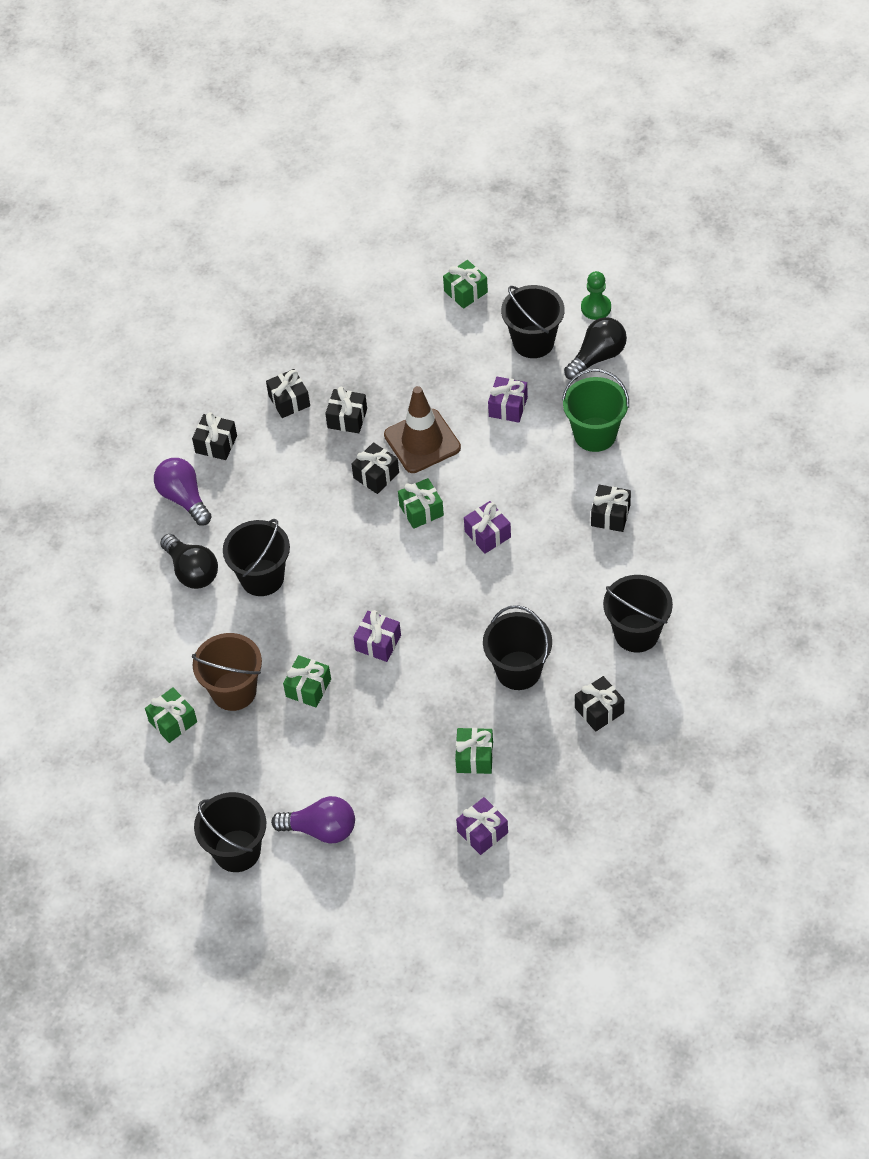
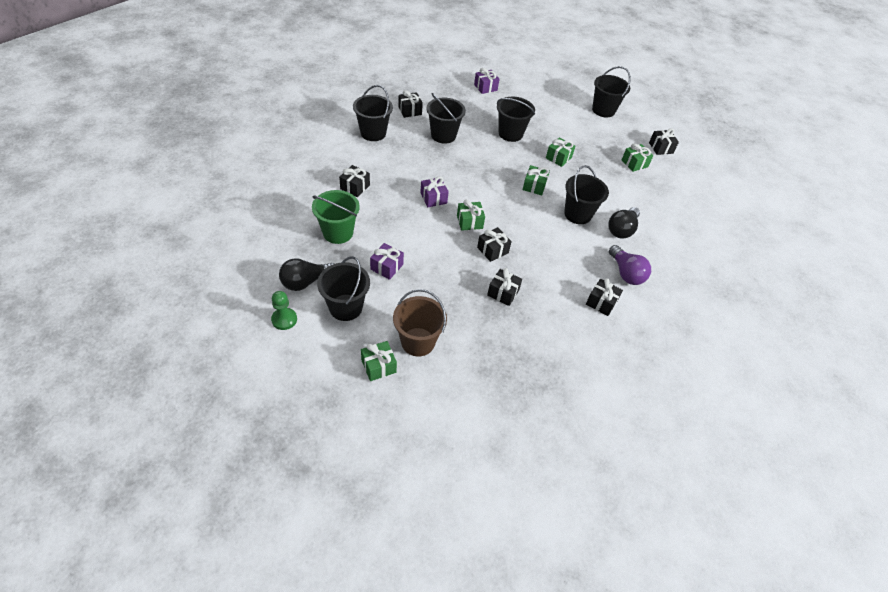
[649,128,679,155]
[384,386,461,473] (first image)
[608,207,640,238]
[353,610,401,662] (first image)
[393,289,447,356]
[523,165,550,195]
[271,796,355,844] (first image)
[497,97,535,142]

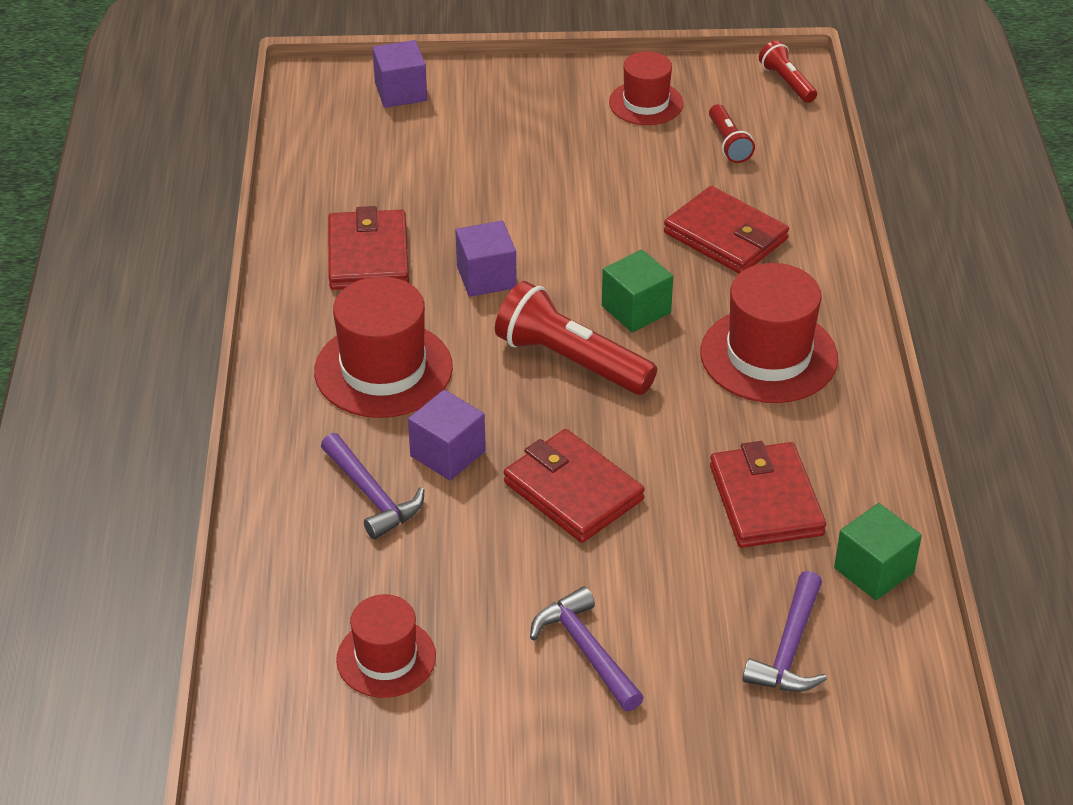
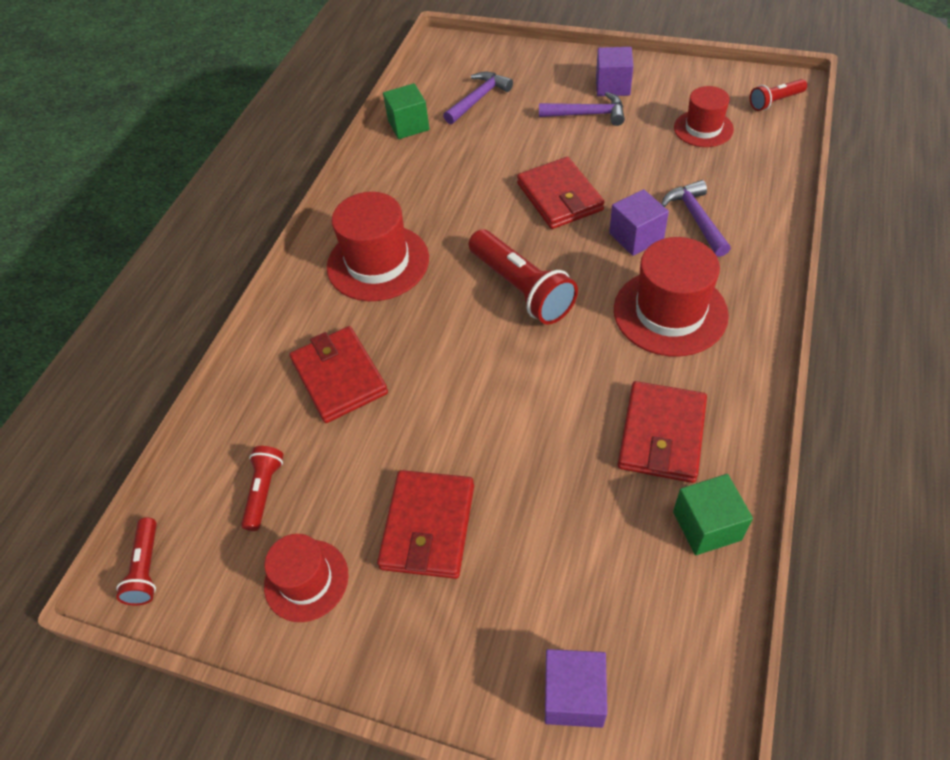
[596,47,633,96]
[673,474,753,555]
[377,470,474,579]
[539,92,625,126]
[750,79,807,111]

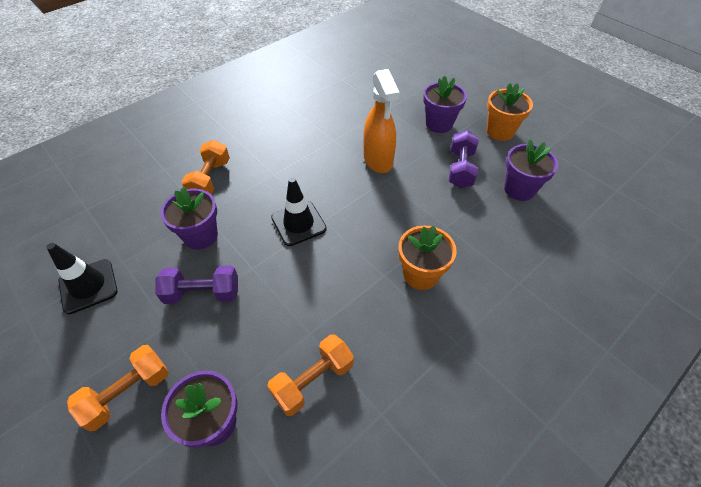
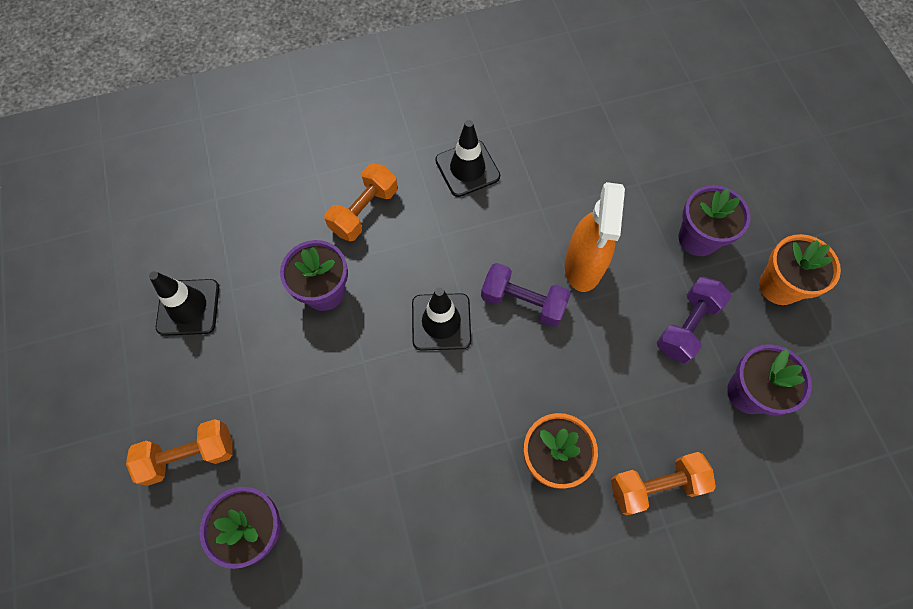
[481,263,571,327]
[611,452,716,515]
[435,120,500,197]

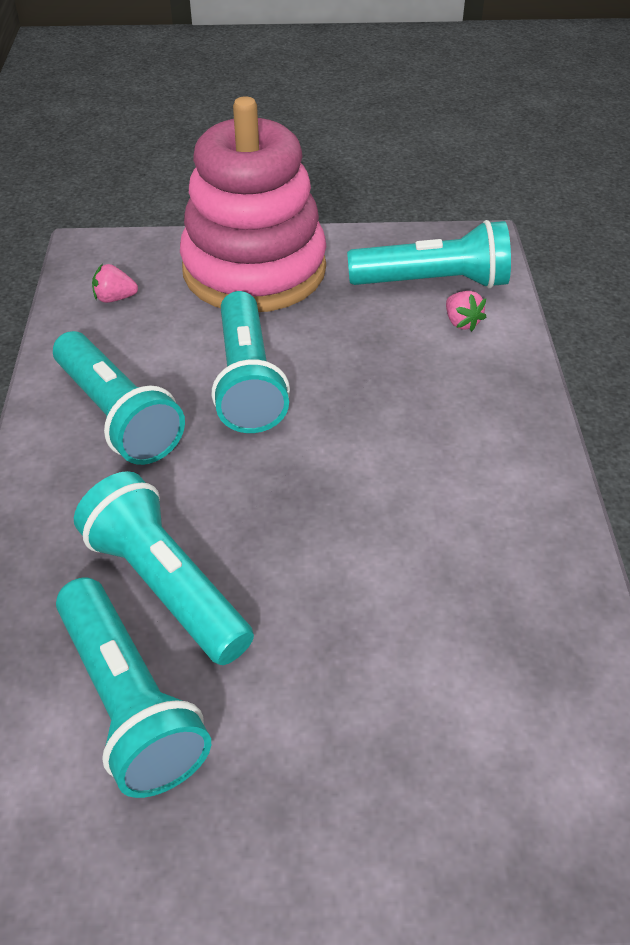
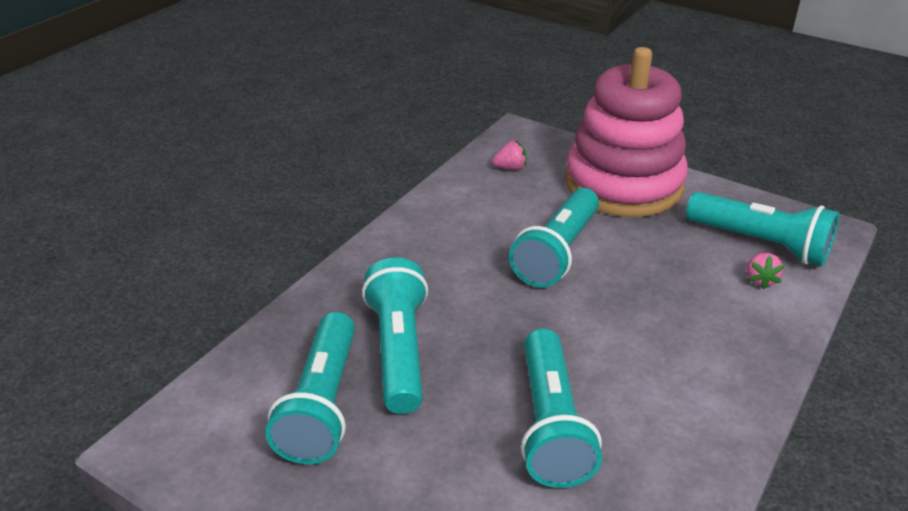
[492,141,527,170]
[521,328,602,488]

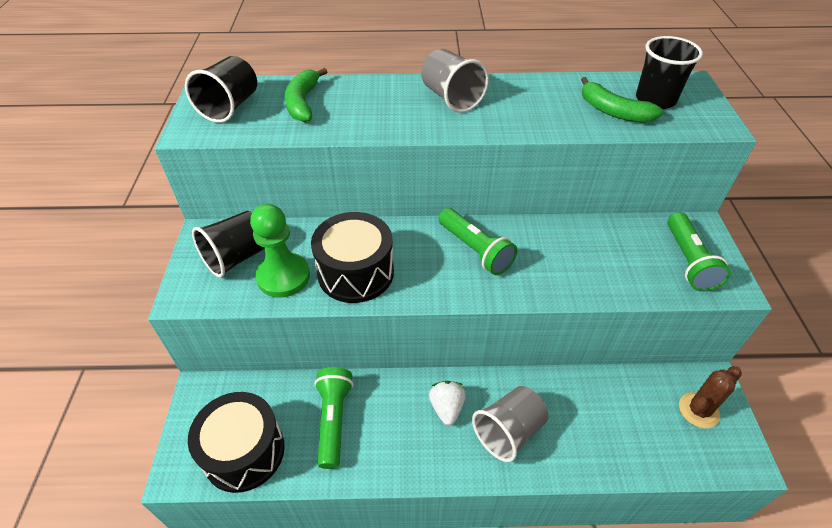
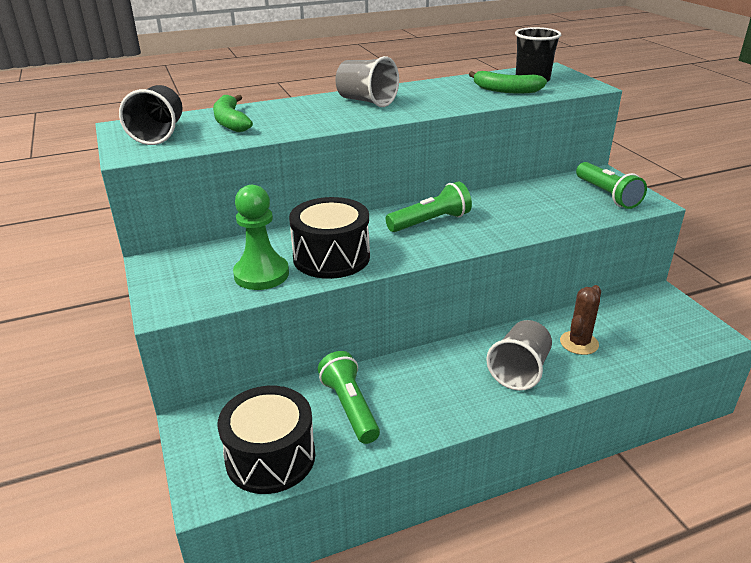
[385,181,472,232]
[192,211,265,278] (first image)
[560,285,601,355]
[429,381,466,426] (first image)

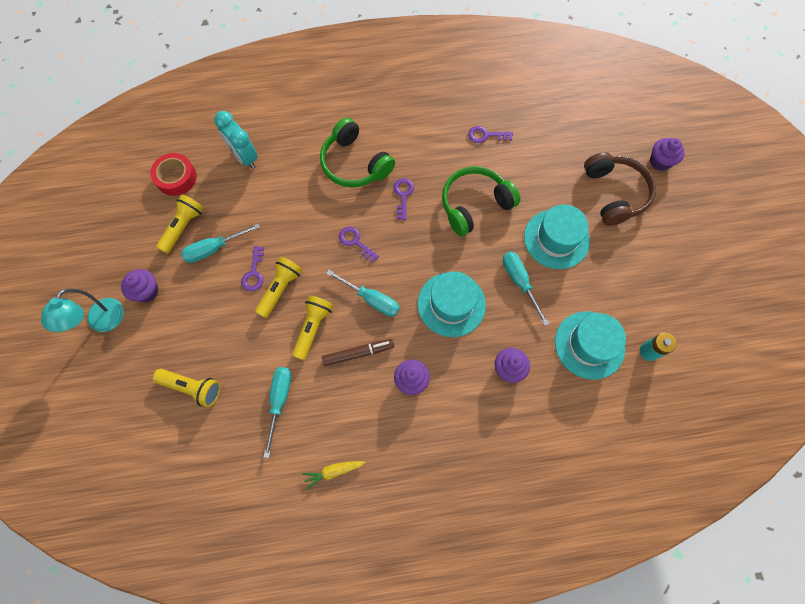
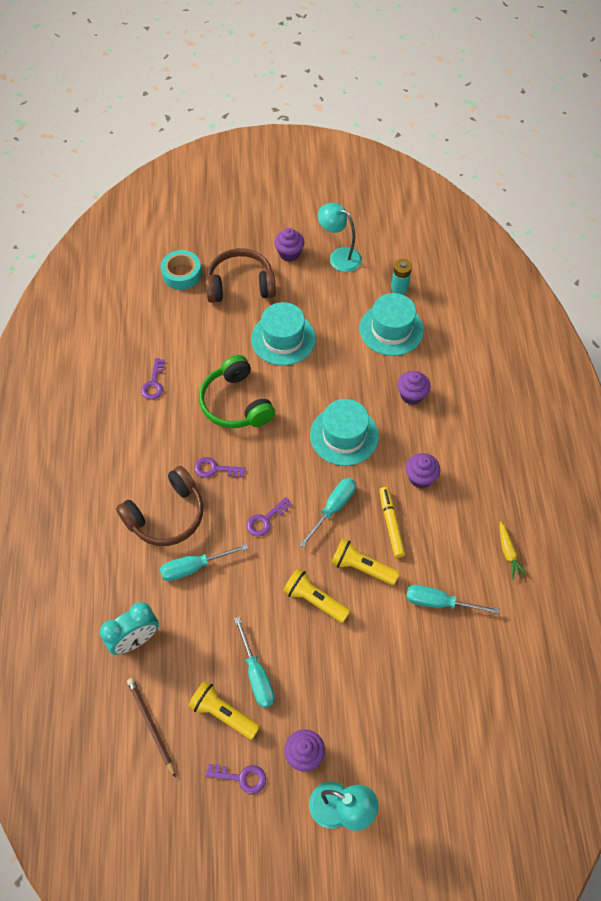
[116,466,203,546]
[274,228,304,262]
[127,678,176,778]
[205,764,266,794]
[160,544,249,581]
[379,487,406,558]
[153,369,220,407] (first image)
[318,203,362,272]
[161,250,202,290]

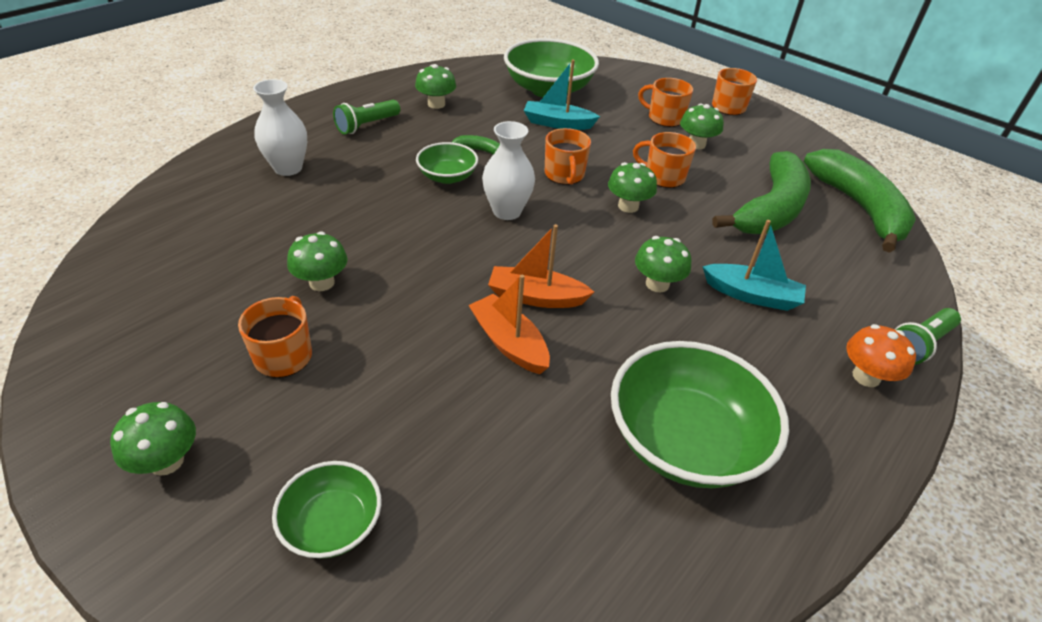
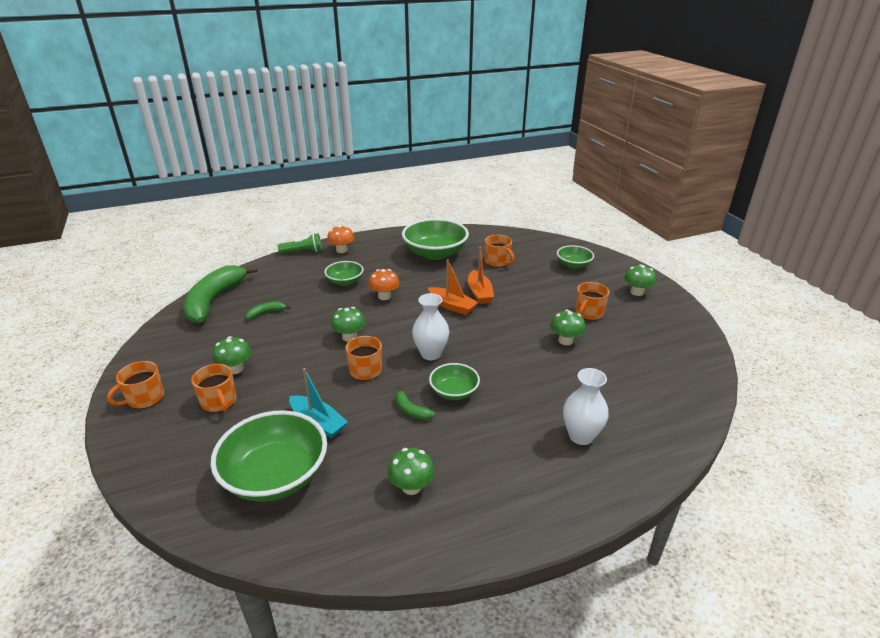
[333,100,400,135] (first image)
[485,235,515,267]
[246,302,291,319]
[324,261,364,286]
[369,269,399,300]

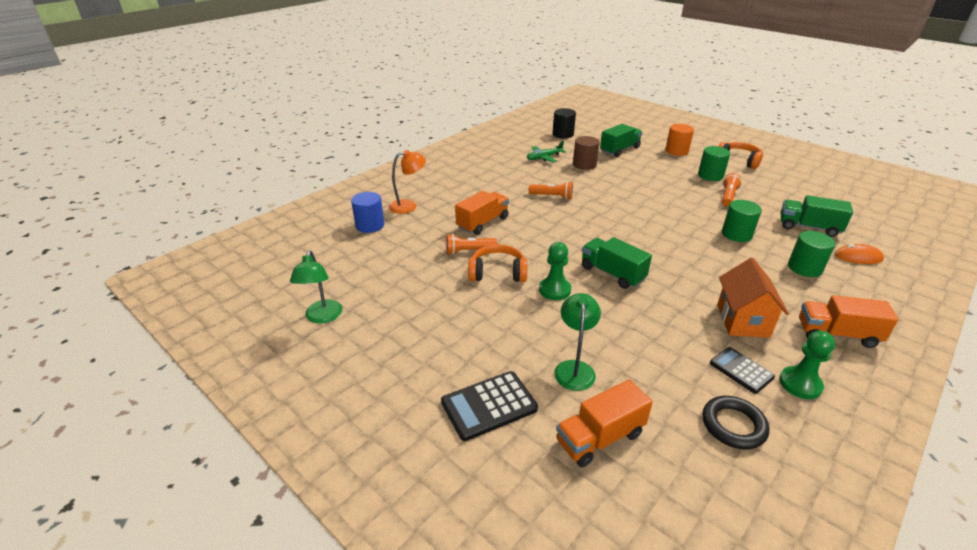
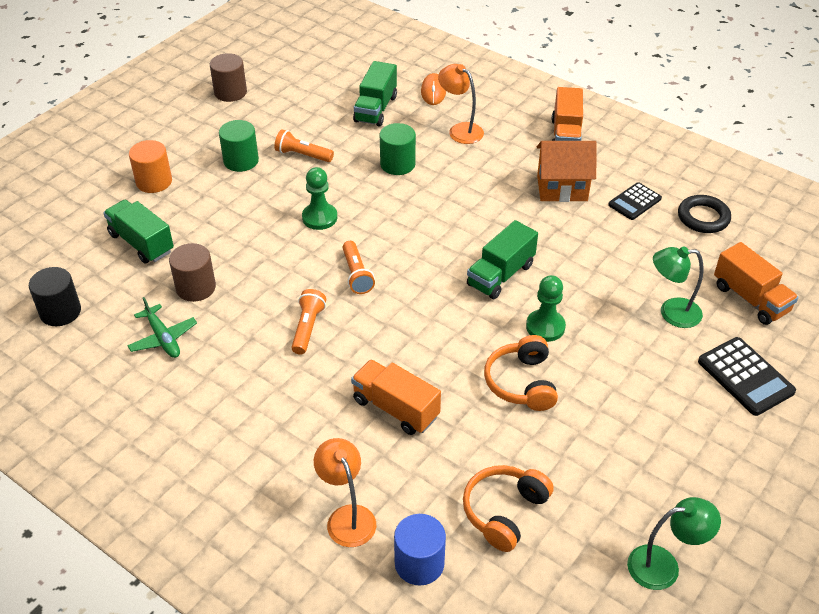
[463,465,554,552]
[438,64,484,144]
[342,241,375,294]
[302,167,337,230]
[210,53,247,102]

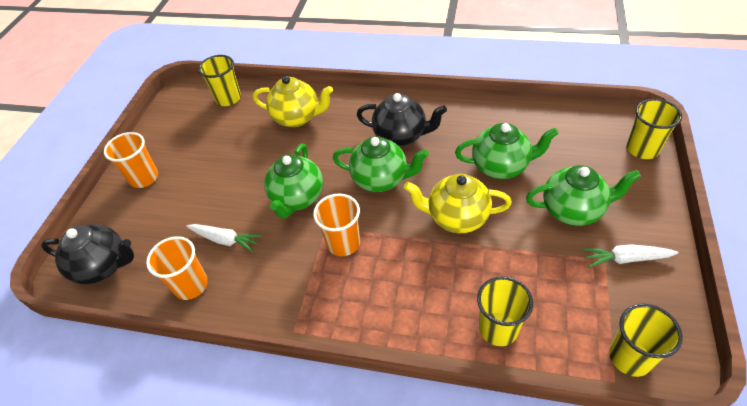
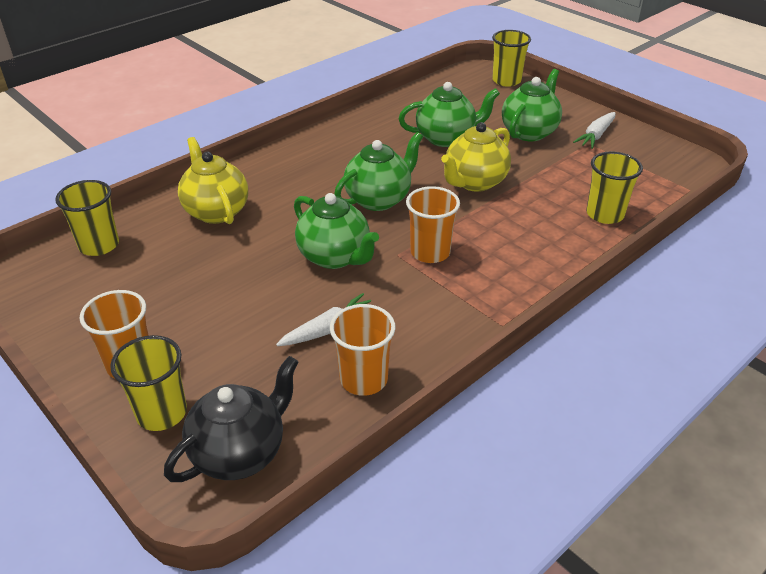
[178,137,248,224]
[357,93,447,147] (first image)
[398,82,500,147]
[110,335,187,431]

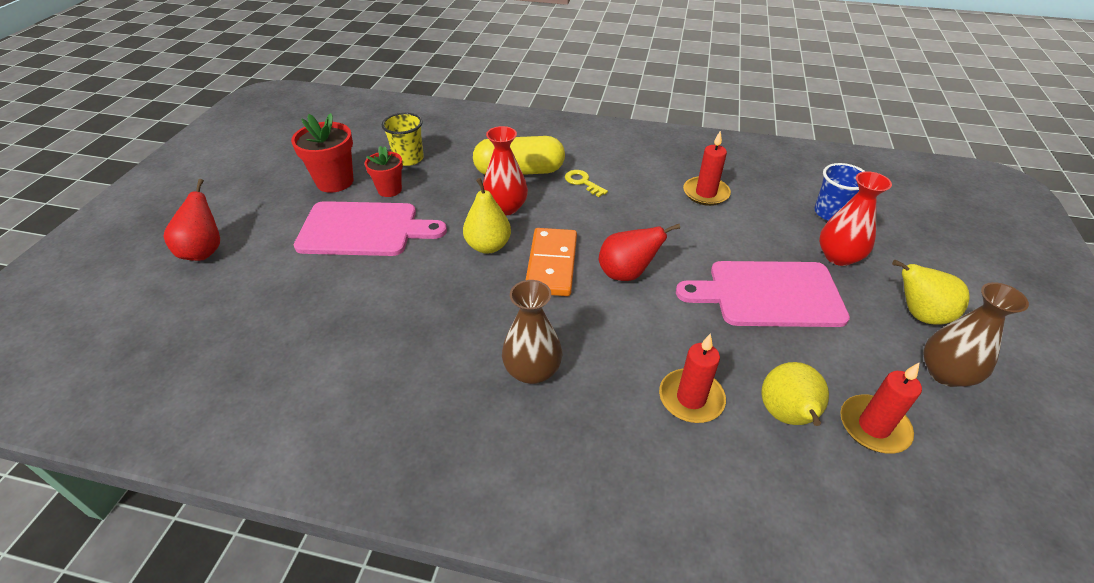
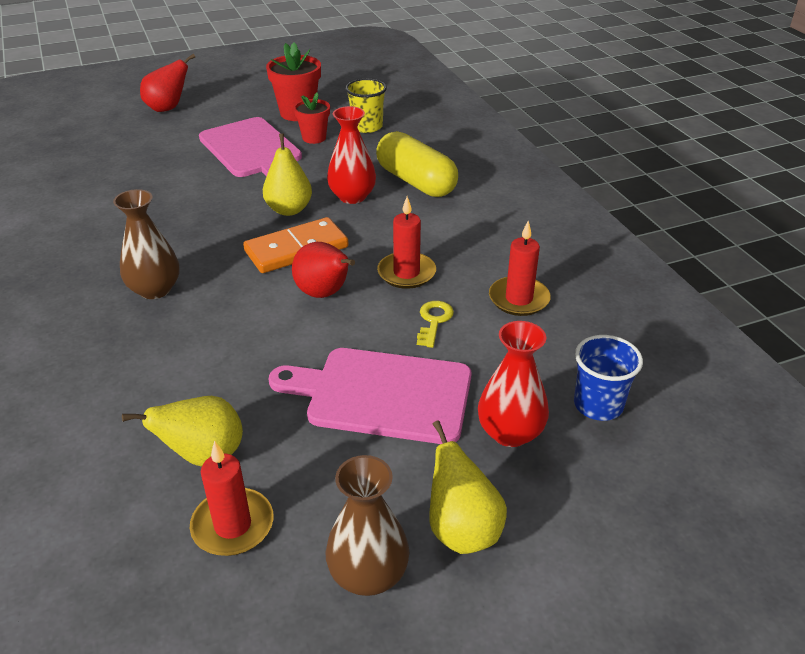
[417,301,454,348]
[269,348,472,444]
[377,196,436,289]

